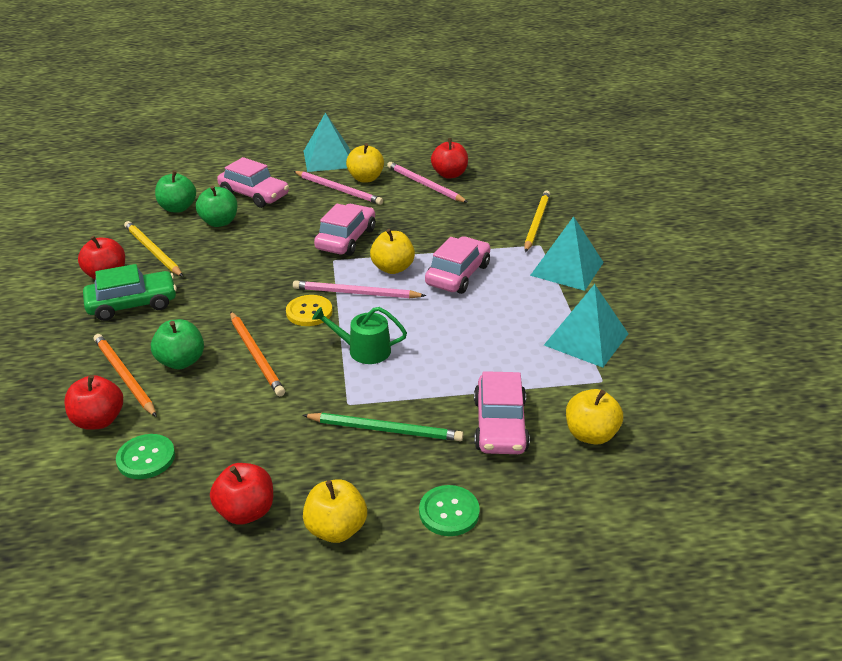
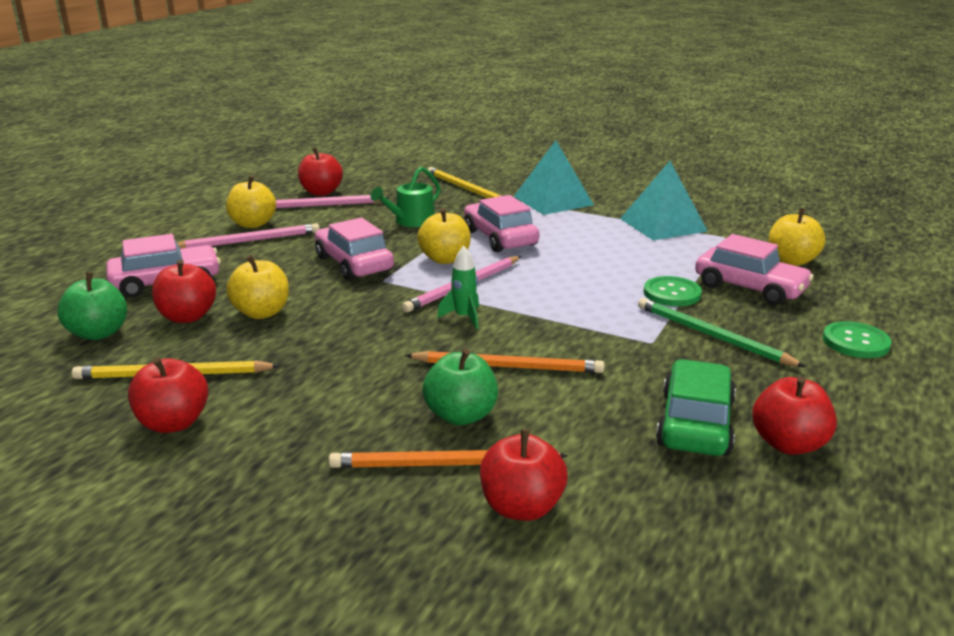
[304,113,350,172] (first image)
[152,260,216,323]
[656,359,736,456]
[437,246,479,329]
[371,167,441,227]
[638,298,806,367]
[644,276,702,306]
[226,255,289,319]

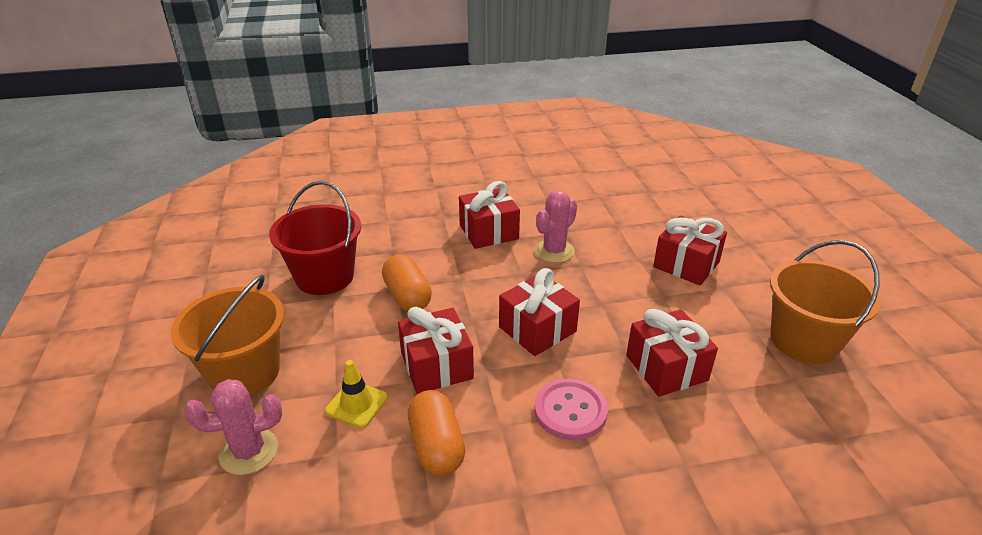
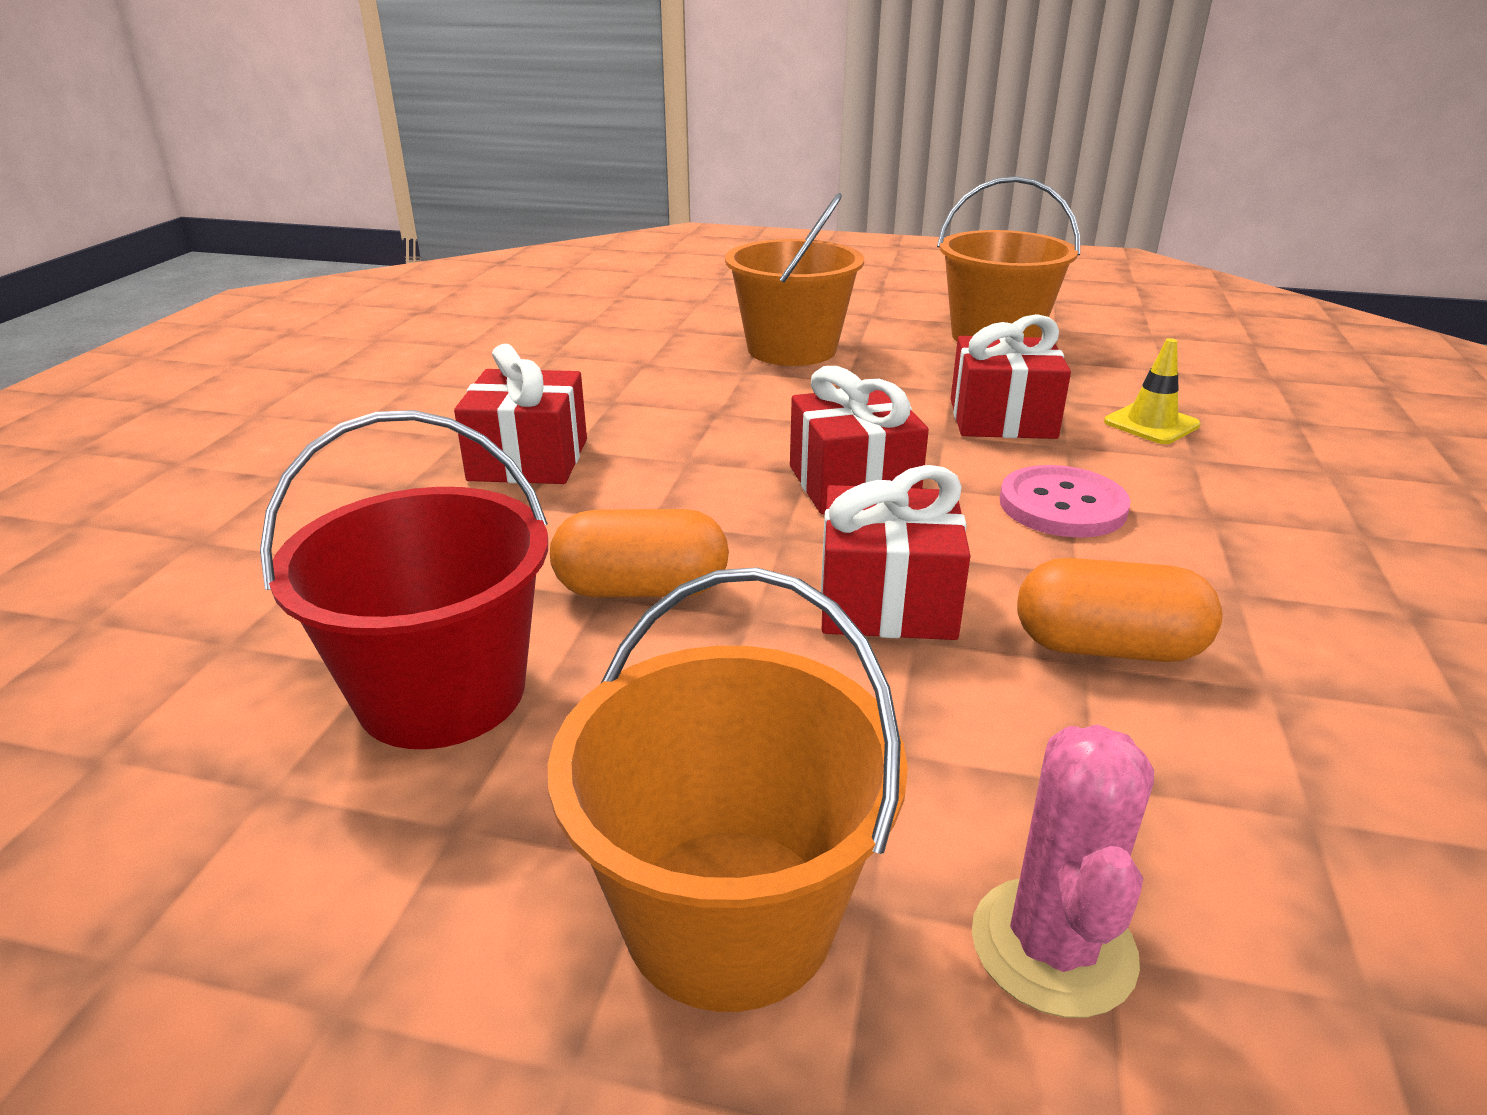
[535,190,577,263] (first image)
[725,193,864,366]
[1104,338,1201,444]

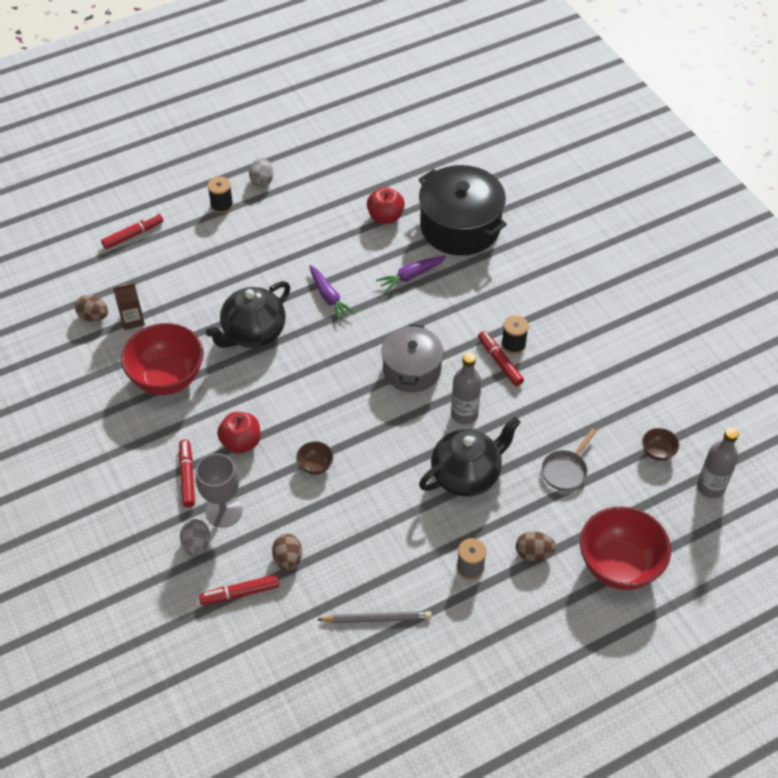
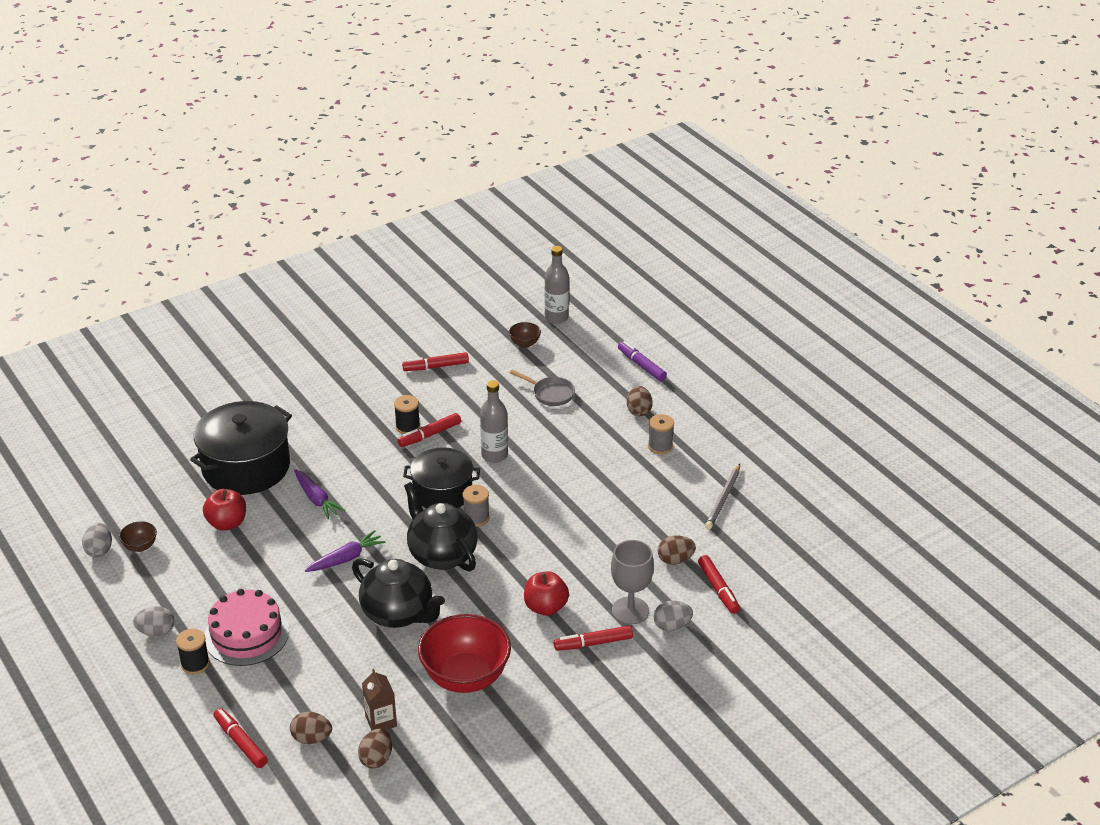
[403,447,480,508]
[404,482,478,572]
[119,521,157,552]
[618,341,667,381]
[705,464,740,529]
[402,352,469,371]
[463,485,490,527]
[82,523,112,557]
[204,589,289,666]
[290,712,332,744]

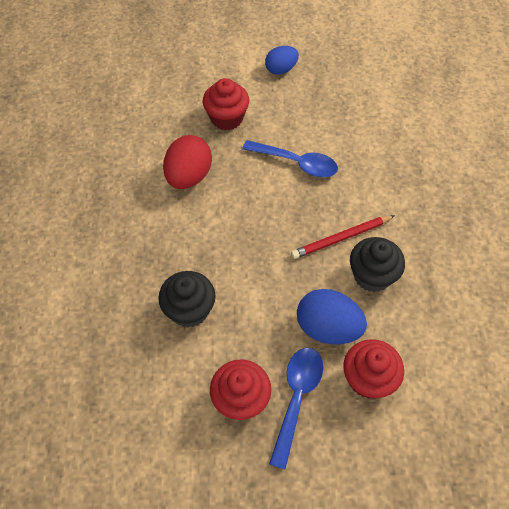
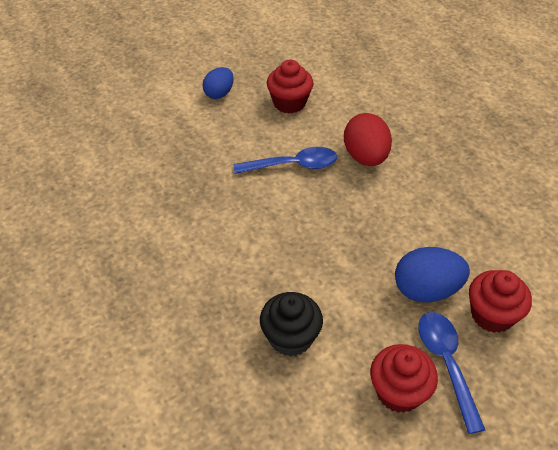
[267,59,314,114]
[344,113,392,166]
[291,215,395,259] (first image)
[350,237,405,292] (first image)

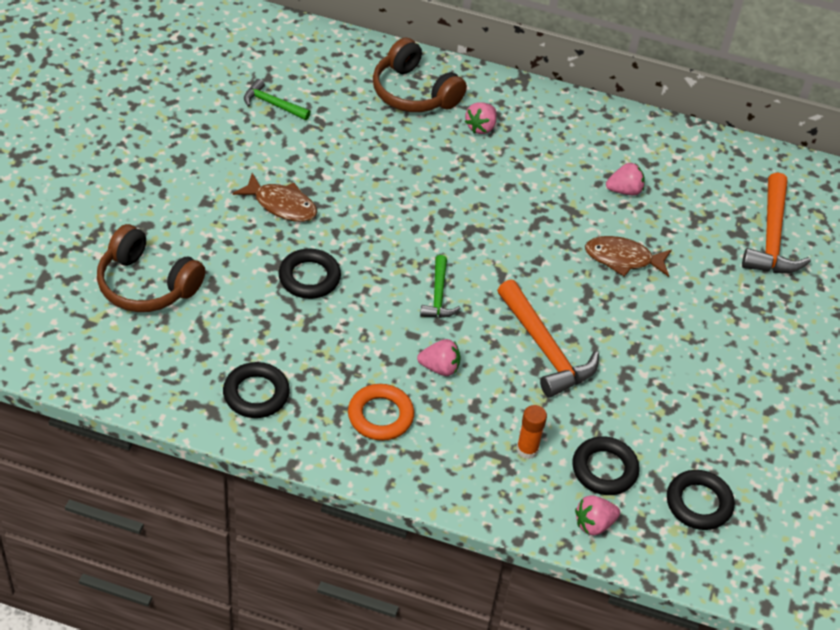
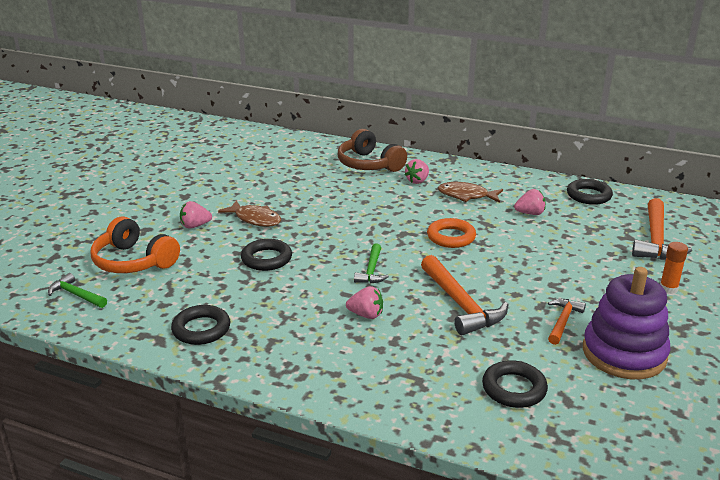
[48,273,107,308]
[91,217,180,273]
[438,182,503,203]
[427,218,476,248]
[660,242,688,294]
[567,179,613,205]
[180,201,212,229]
[583,267,670,379]
[548,299,586,345]

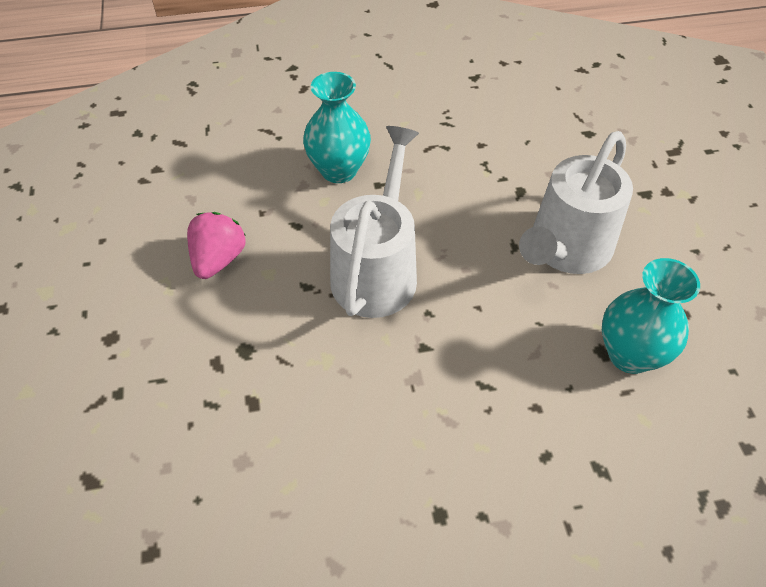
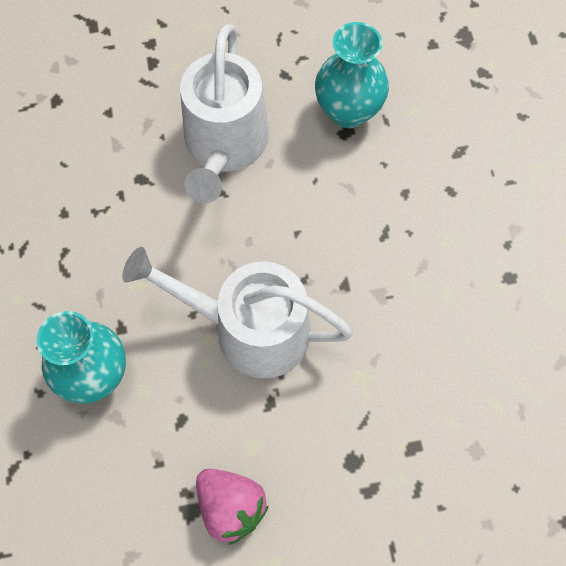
[180,24,269,203]
[196,469,269,545]

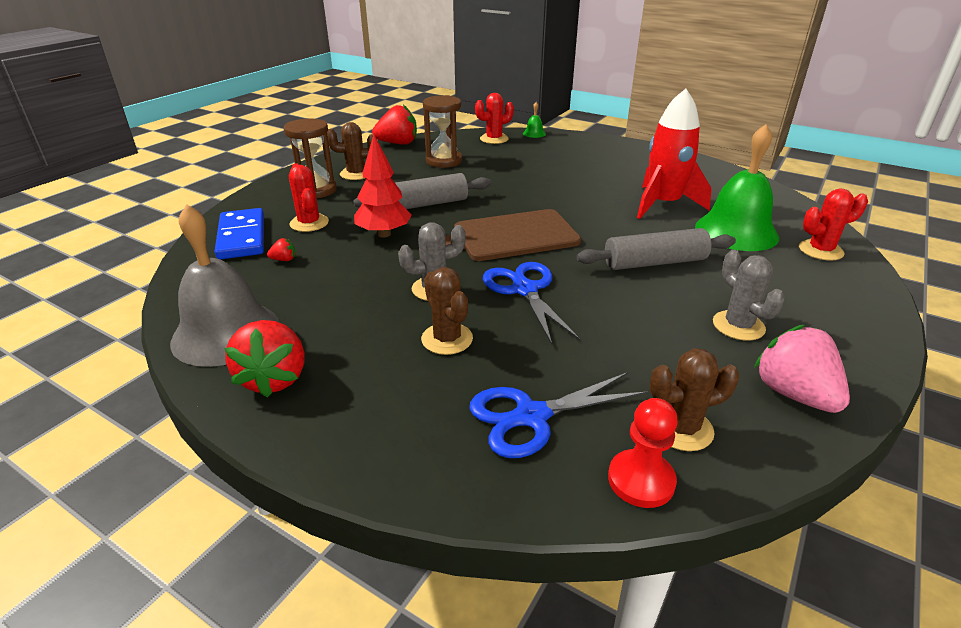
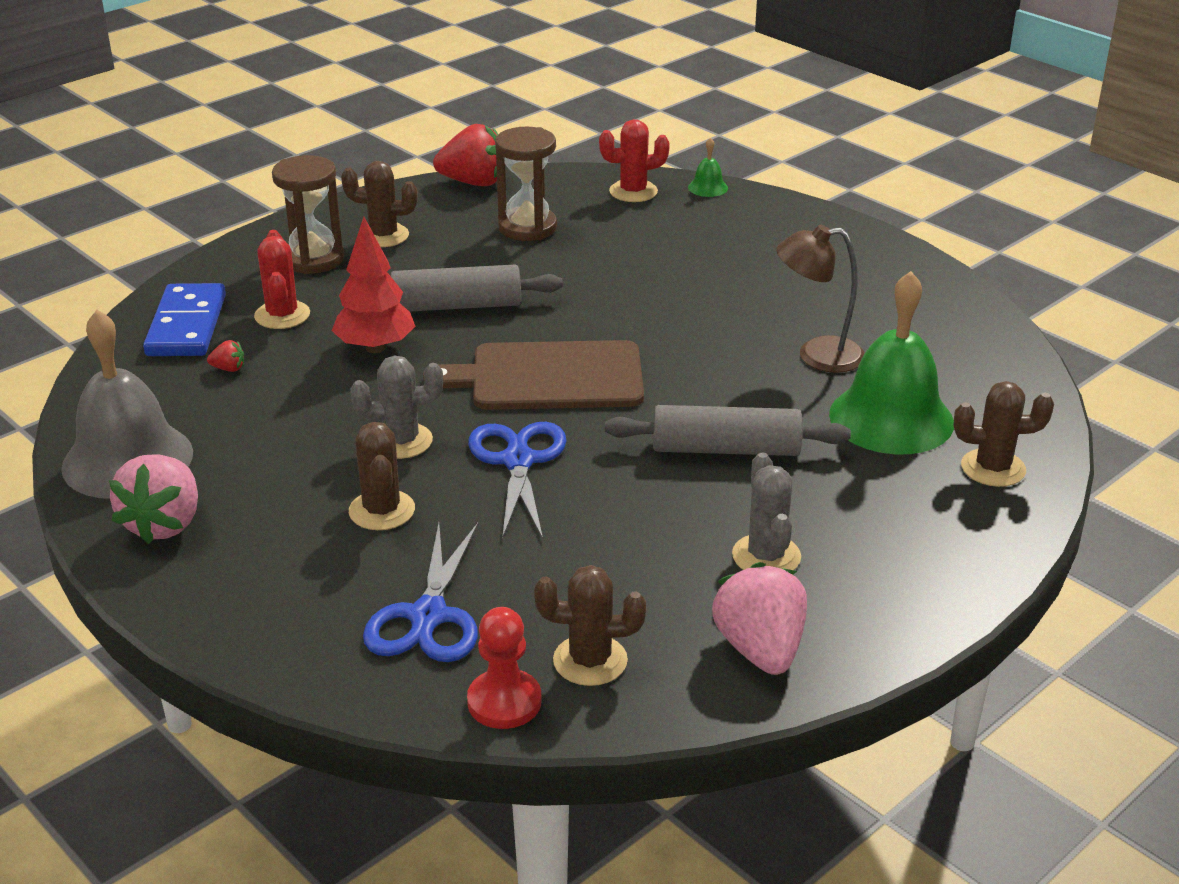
[776,225,865,373]
[954,381,1054,487]
[109,454,198,544]
[363,523,478,662]

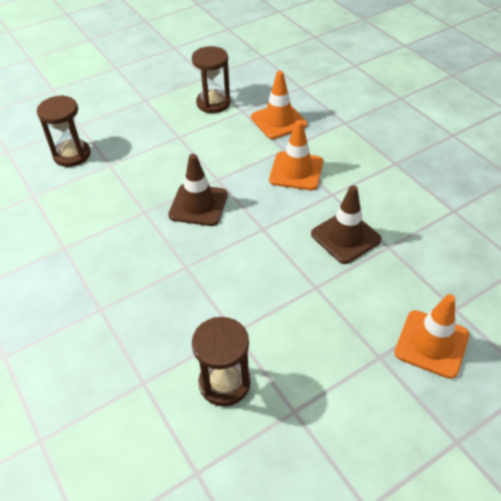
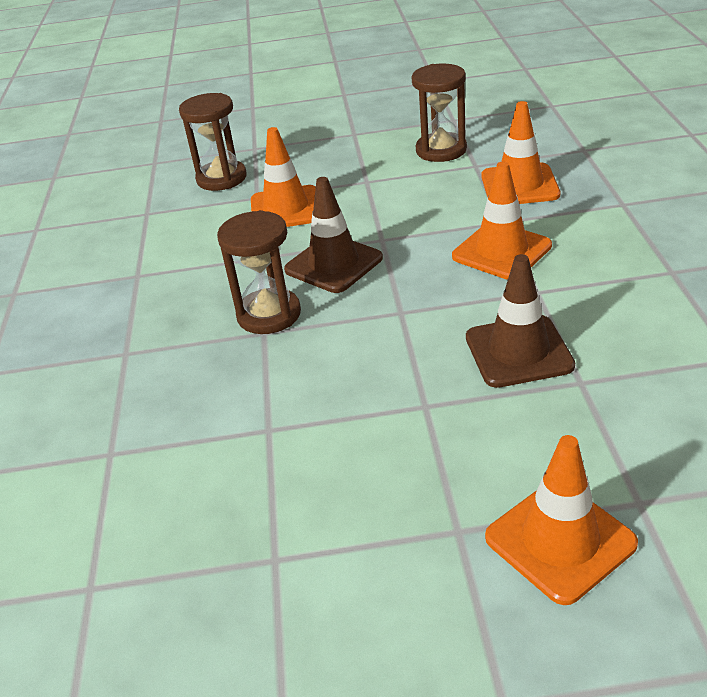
[217,210,301,334]
[251,127,316,227]

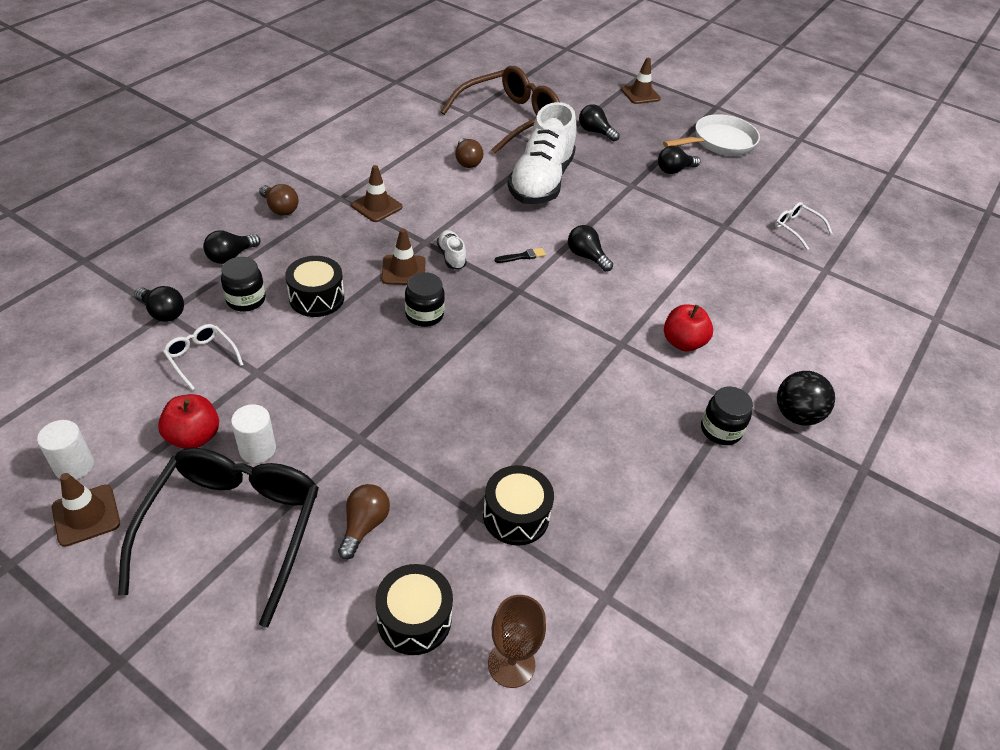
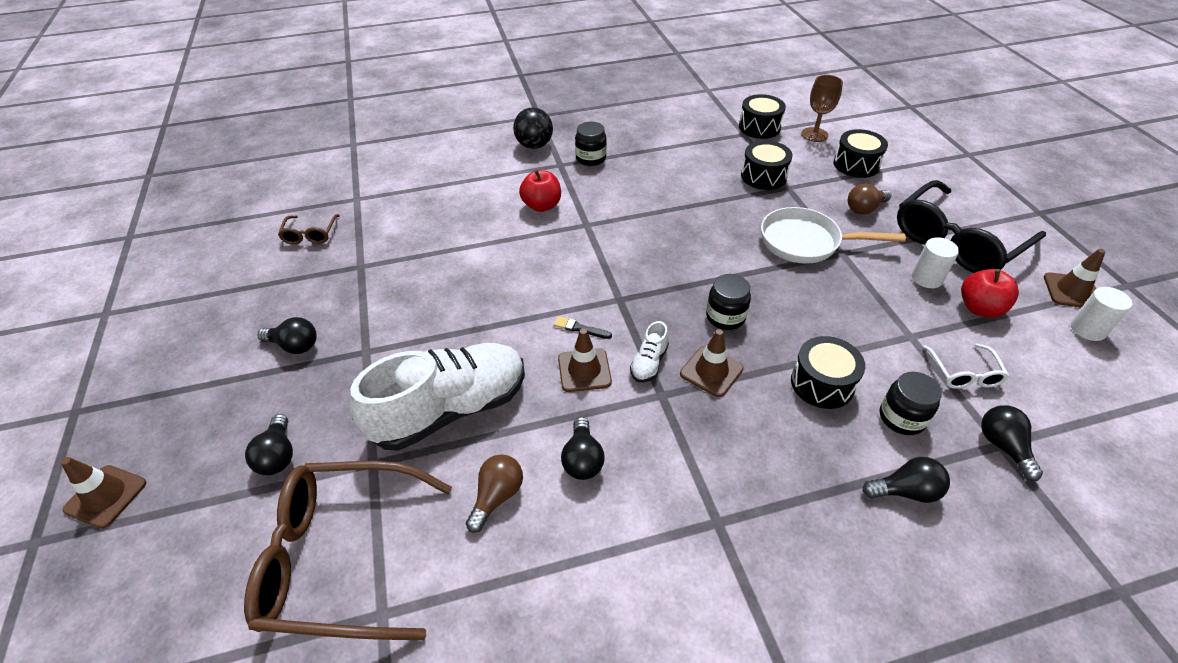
[761,207,906,264]
[558,328,612,392]
[259,184,299,216] (first image)
[278,214,340,244]
[561,417,605,480]
[739,94,786,139]

